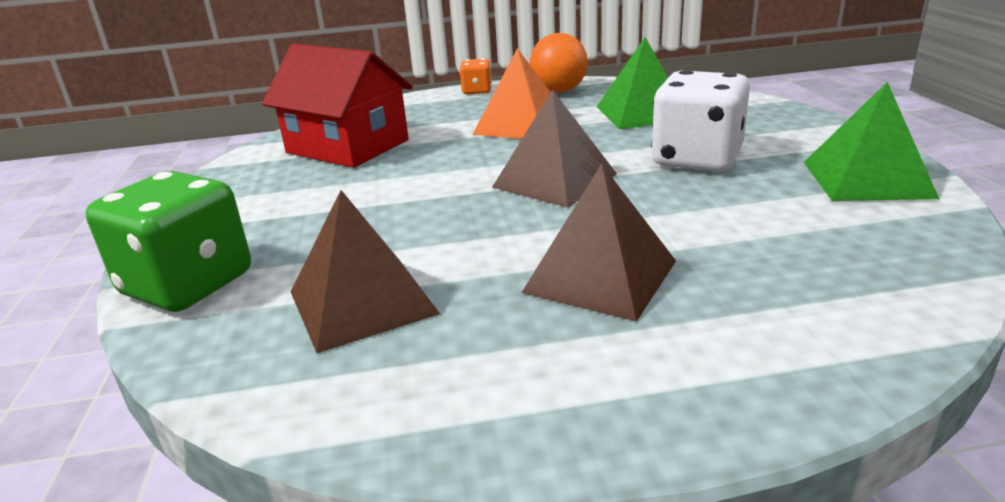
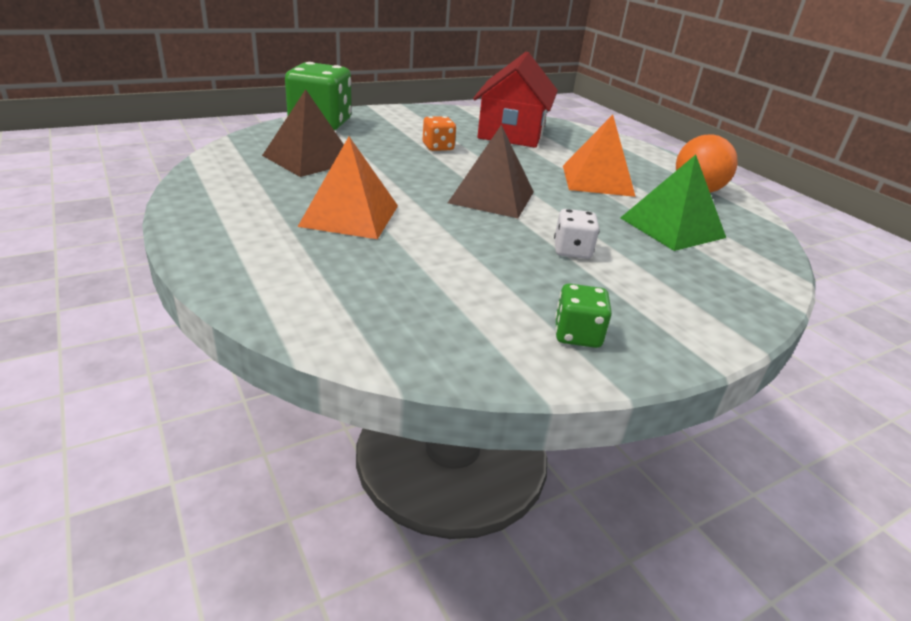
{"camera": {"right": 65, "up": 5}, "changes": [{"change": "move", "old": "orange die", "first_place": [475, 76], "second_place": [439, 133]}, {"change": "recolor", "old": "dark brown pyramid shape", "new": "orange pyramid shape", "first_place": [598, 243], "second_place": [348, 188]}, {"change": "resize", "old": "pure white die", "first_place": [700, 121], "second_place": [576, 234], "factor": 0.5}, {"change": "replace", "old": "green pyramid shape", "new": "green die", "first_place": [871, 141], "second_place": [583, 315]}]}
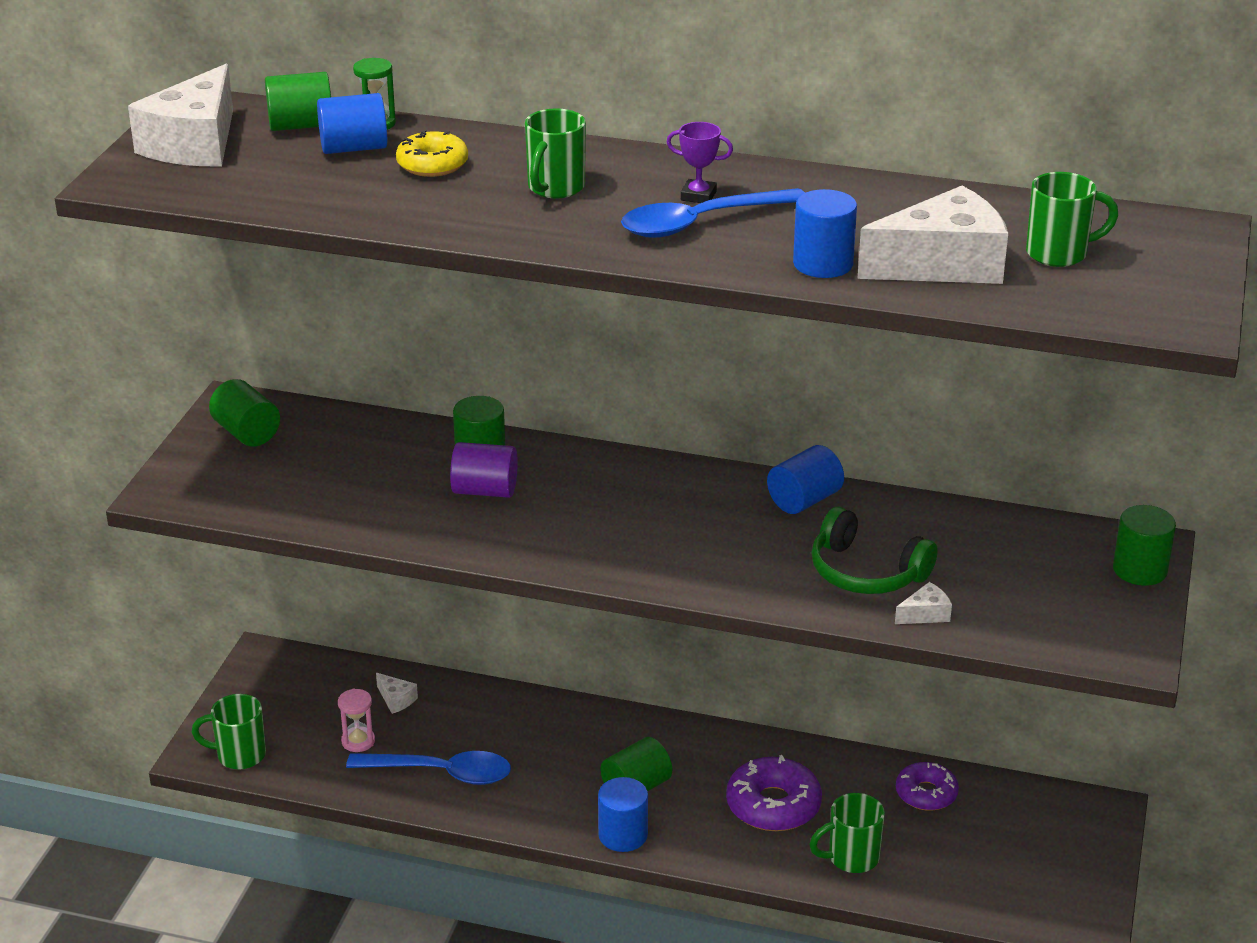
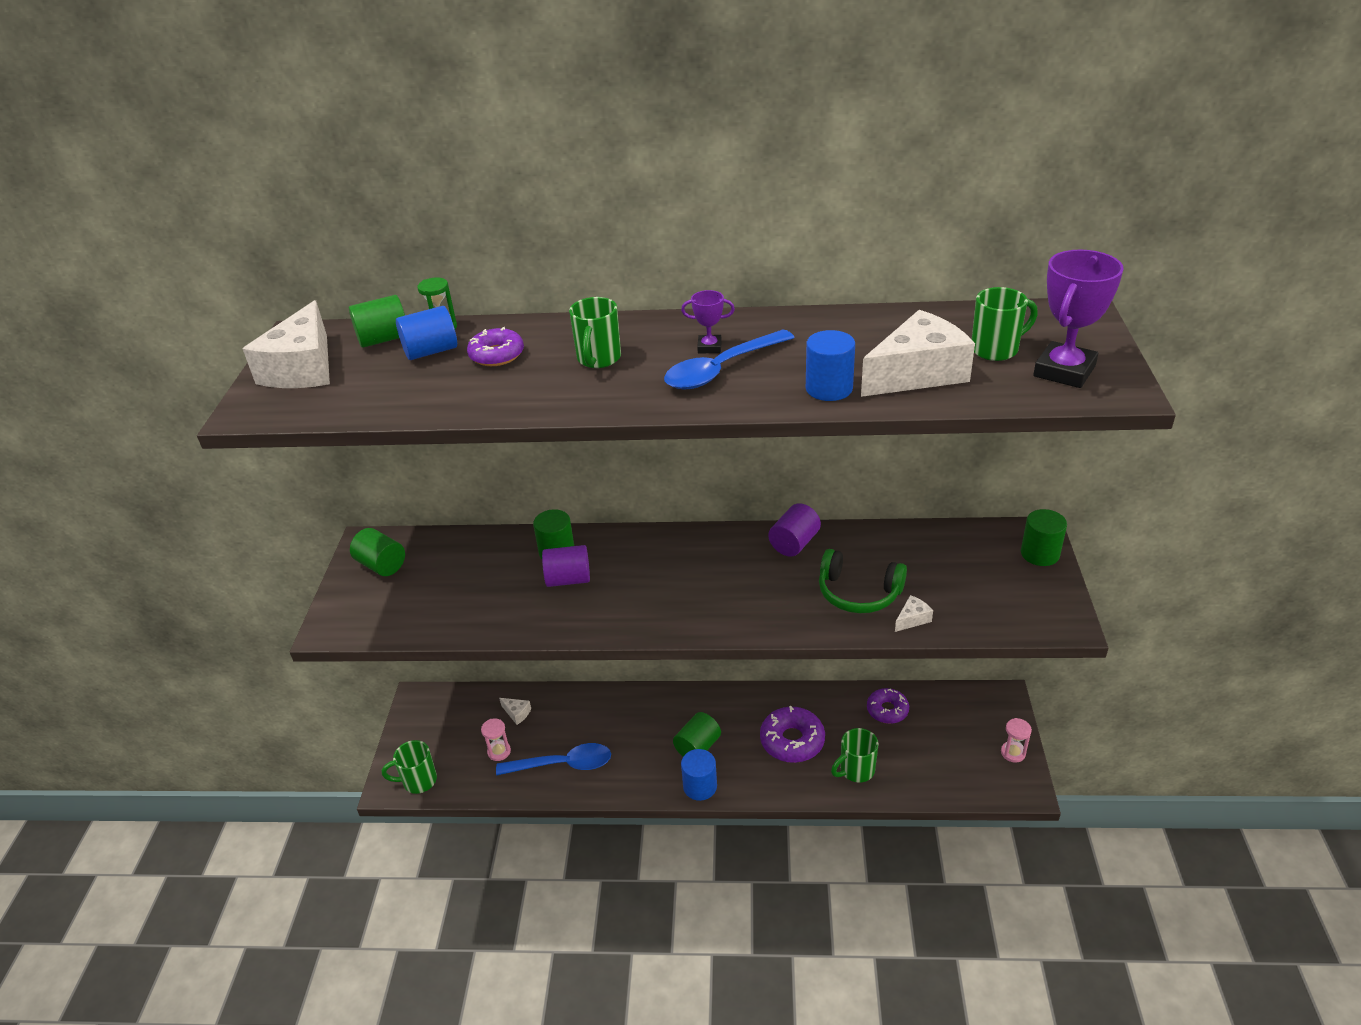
{"camera": {"right": -10, "up": 5}, "changes": [{"change": "recolor", "old": "bright yellow donut", "new": "purple donut", "first_place": [432, 153], "second_place": [495, 346]}, {"change": "recolor", "old": "blue cylinder", "new": "purple cylinder", "first_place": [805, 479], "second_place": [794, 529]}, {"change": "insert", "new": "rose-pink sand timer", "second_place": [1016, 740]}, {"change": "insert", "new": "purple prize cup", "second_place": [1078, 319]}]}
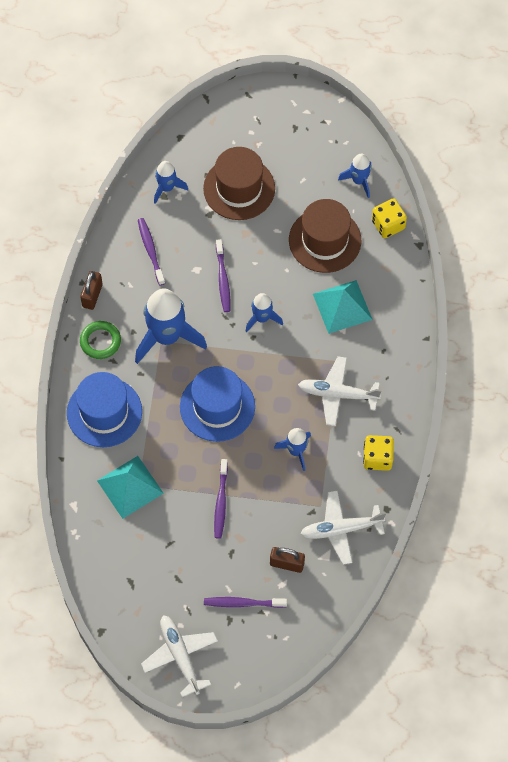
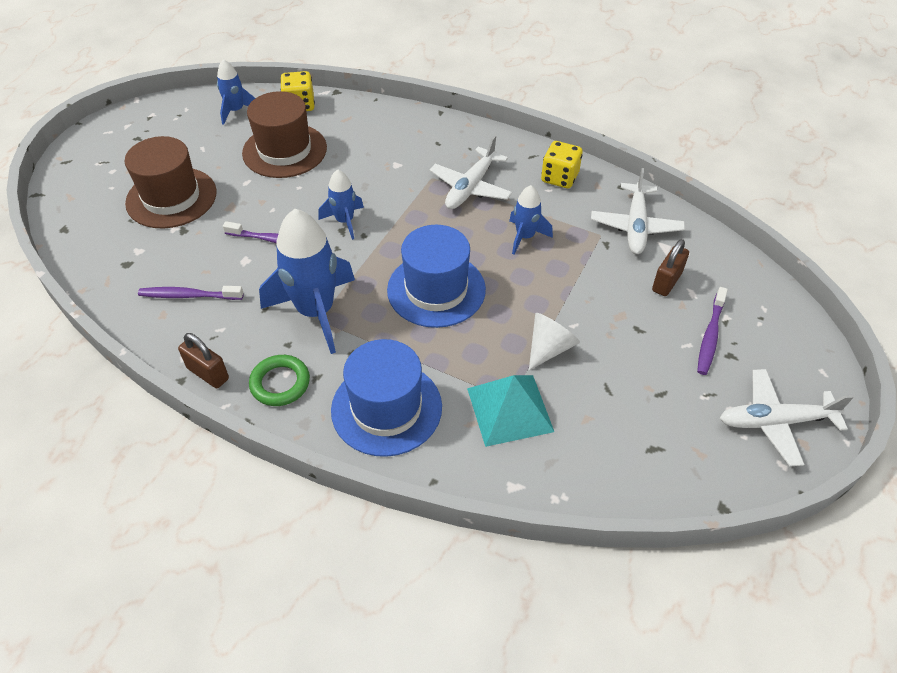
{"camera": {"right": -70, "up": -15}, "changes": [{"change": "delete", "old": "blue rocket", "first_place": [171, 182]}, {"change": "delete", "old": "purple dental brush", "first_place": [221, 499]}, {"change": "delete", "old": "turquoise pyramid shape", "first_place": [343, 307]}, {"change": "insert", "new": "pure white cone", "second_place": [554, 341]}]}
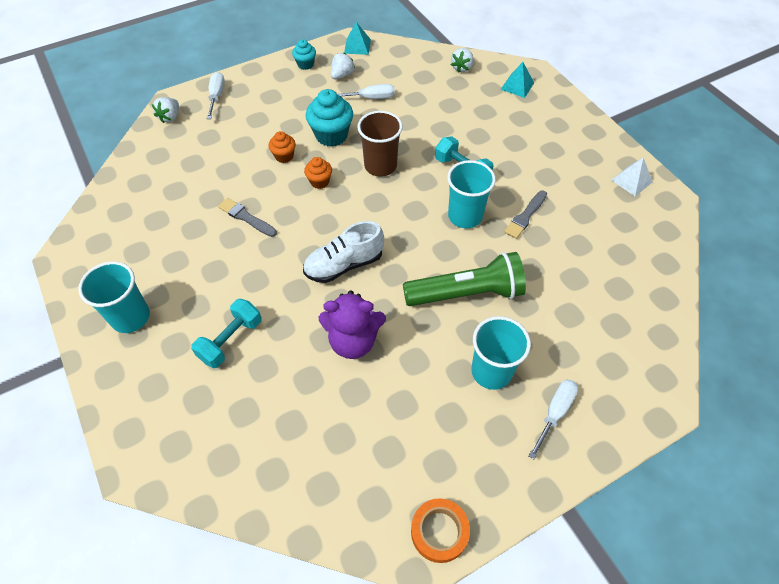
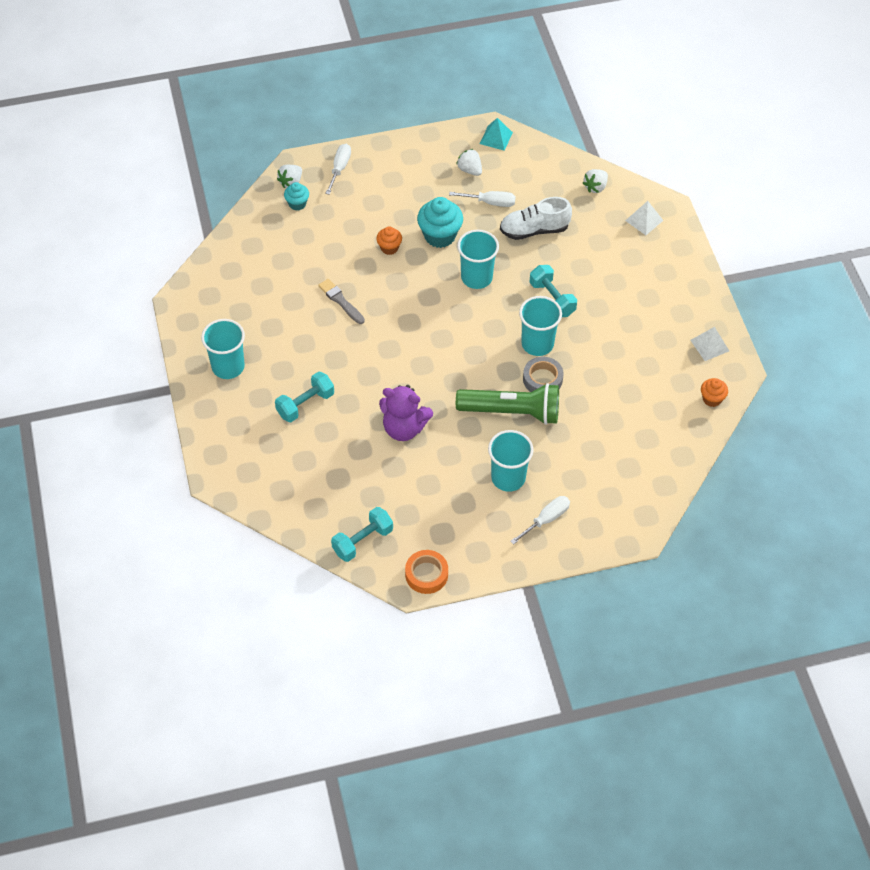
{"camera": {"right": 15, "up": 0}, "changes": [{"change": "move", "old": "turquoise cupcake", "first_place": [304, 54], "second_place": [296, 196]}, {"change": "move", "old": "pure white lace-up shoe", "first_place": [343, 252], "second_place": [536, 218]}, {"change": "move", "old": "orange cupcake", "first_place": [318, 173], "second_place": [714, 392]}, {"change": "rotate", "old": "pure white strawberry", "first_place": [343, 66], "second_place": [469, 162], "degrees": -90}, {"change": "recolor", "old": "dark brown beaker", "new": "turquoise beaker", "first_place": [380, 143], "second_place": [478, 259]}, {"change": "recolor", "old": "turquoise pyramid shape", "new": "pure white pyramid shape", "first_place": [517, 80], "second_place": [644, 218]}, {"change": "delete", "old": "gray brush", "first_place": [525, 214]}, {"change": "insert", "new": "turquoise free weight", "second_place": [362, 534]}, {"change": "insert", "new": "gray sticky tape", "second_place": [543, 374]}]}
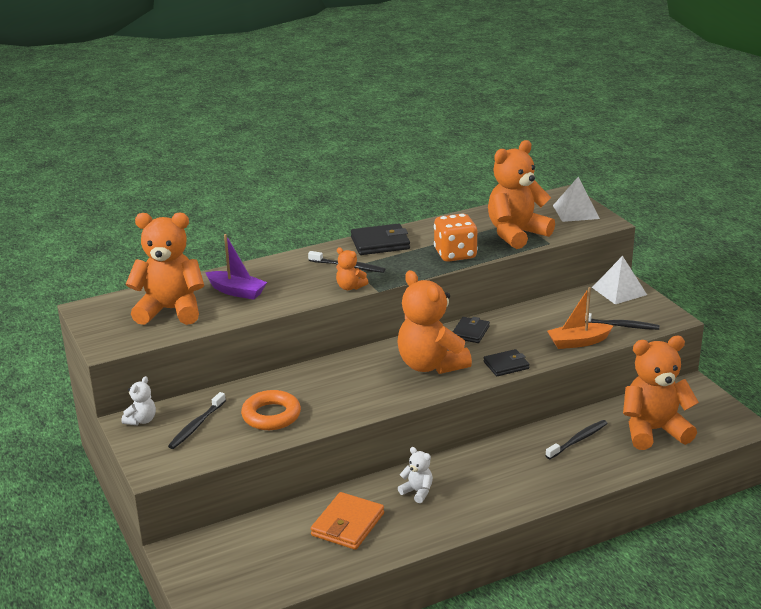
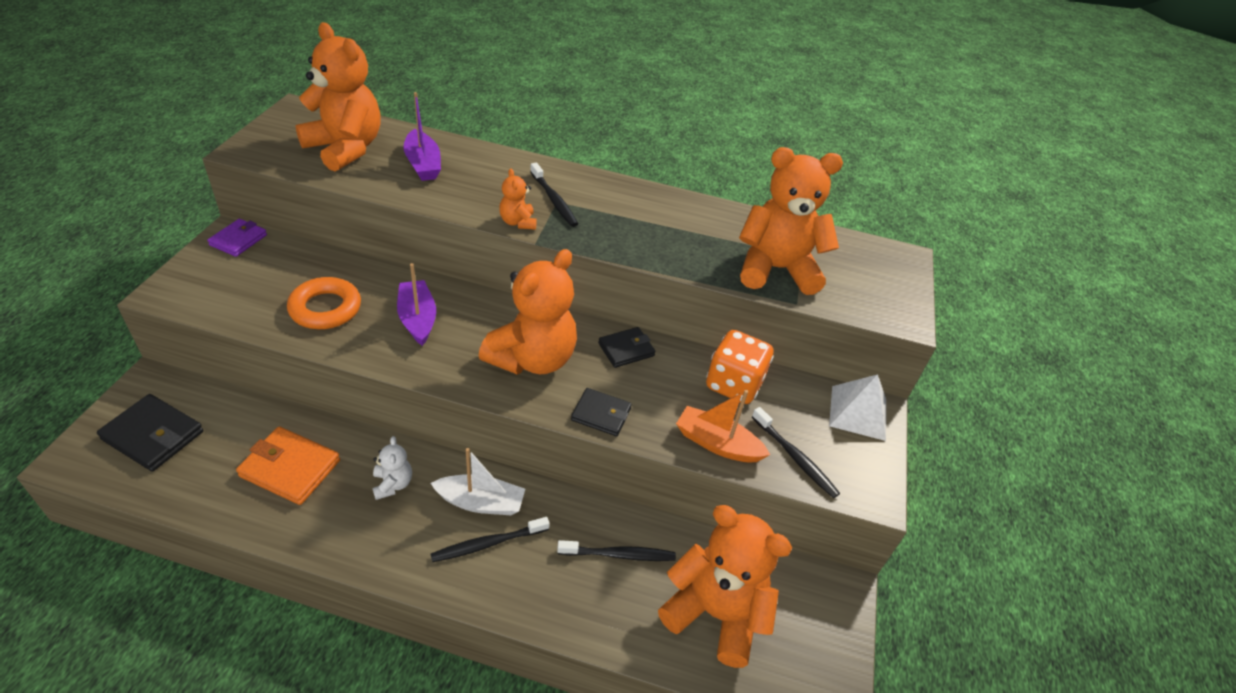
{"camera": {"right": 35, "up": 15}, "changes": [{"change": "replace", "old": "pure white teddy", "new": "purple billfold", "first_place": [139, 400], "second_place": [237, 238]}, {"change": "move", "old": "ebony dental brush", "first_place": [197, 420], "second_place": [490, 539]}, {"change": "rotate", "old": "orange billfold", "first_place": [347, 521], "second_place": [288, 466], "degrees": 45}, {"change": "move", "old": "ebony billfold", "first_place": [380, 239], "second_place": [150, 432]}, {"change": "rotate", "old": "orange teddy", "first_place": [434, 322], "second_place": [528, 312], "degrees": -150}, {"change": "move", "old": "orange die", "first_place": [456, 238], "second_place": [740, 367]}, {"change": "delete", "old": "pure white pyramid shape", "first_place": [576, 199]}, {"change": "insert", "new": "purple boat", "second_place": [416, 304]}, {"change": "insert", "new": "pure white boat", "second_place": [478, 481]}]}
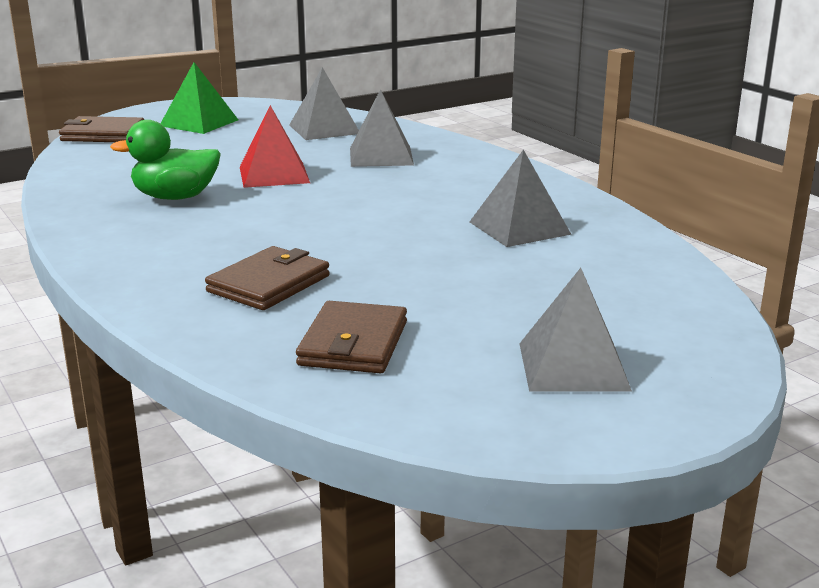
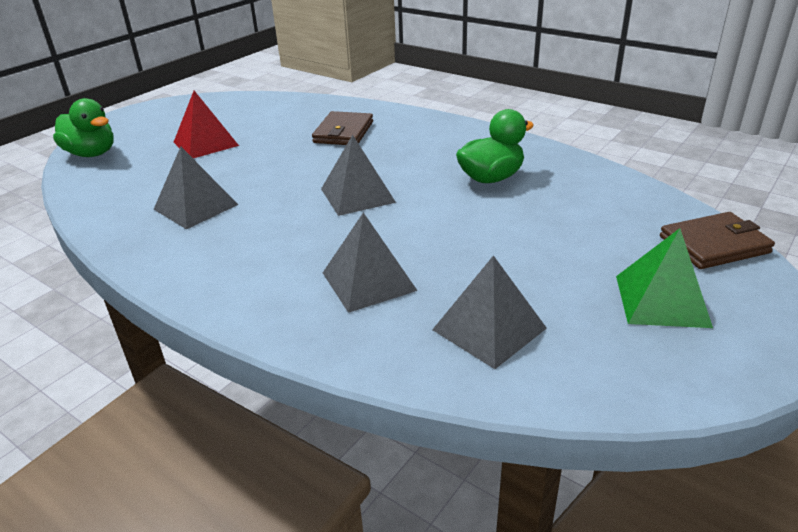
{"camera": {"right": 160, "up": 10}, "changes": [{"change": "move", "old": "red pyramid shape", "first_place": [275, 146], "second_place": [206, 124]}, {"change": "delete", "old": "dark brown billfold", "first_place": [351, 337]}, {"change": "move", "old": "gray pyramid shape", "first_place": [575, 330], "second_place": [358, 175]}, {"change": "insert", "new": "green rubber duck", "second_place": [83, 127]}]}
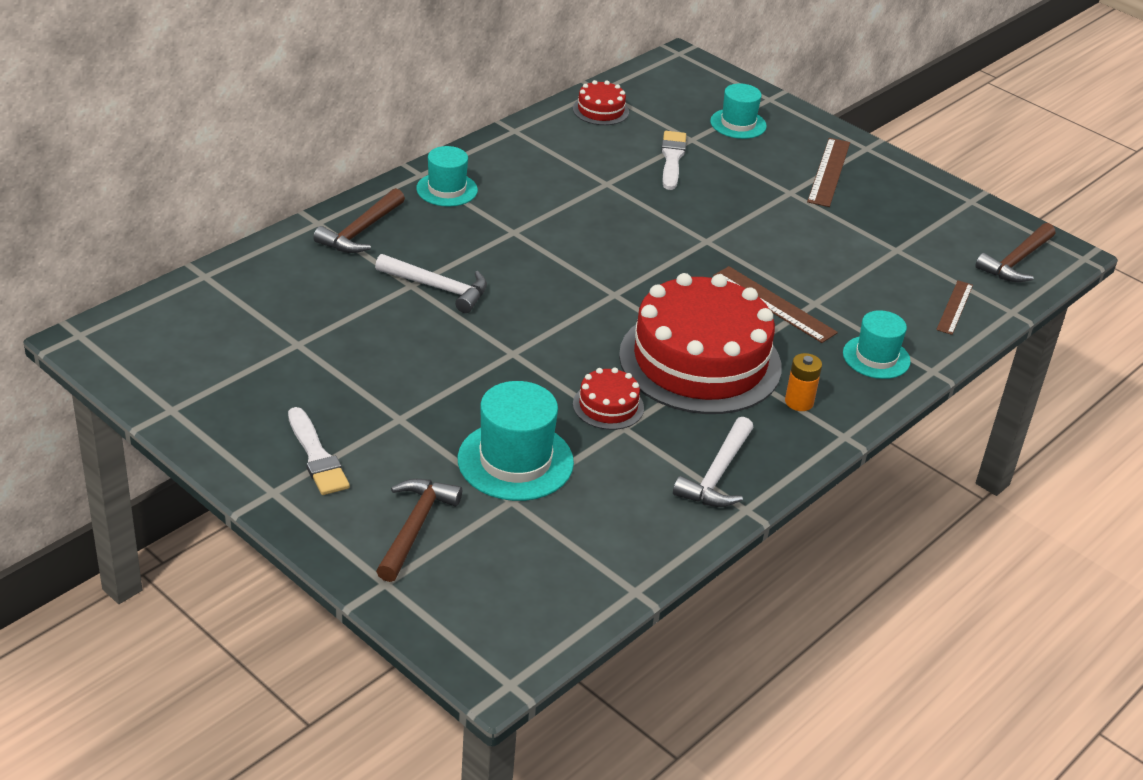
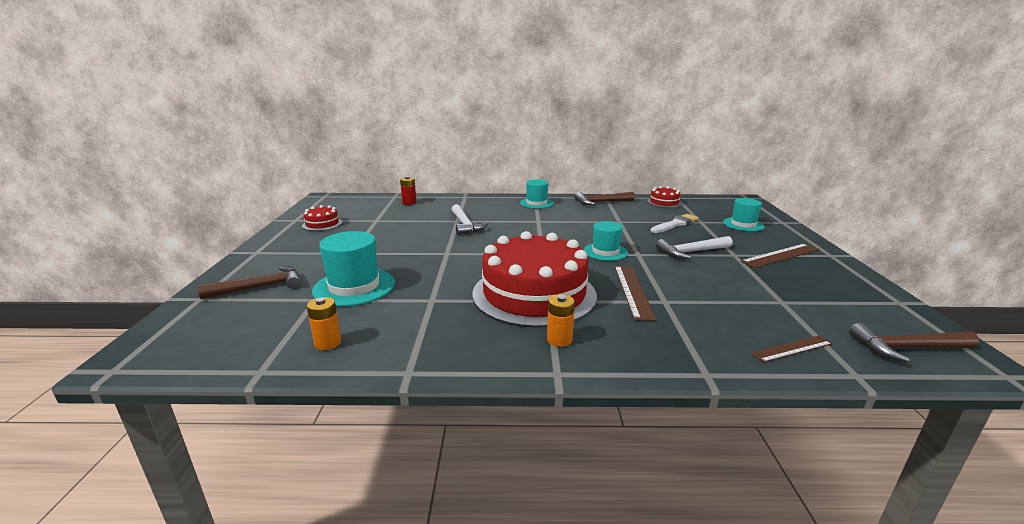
{"camera": {"right": 50, "up": -15}, "changes": [{"change": "delete", "old": "pure white brush", "first_place": [319, 451]}, {"change": "move", "old": "dark brown claw hammer", "first_place": [359, 220], "second_place": [604, 198]}, {"change": "move", "old": "red gateau", "first_place": [608, 398], "second_place": [322, 218]}, {"change": "move", "old": "pure white claw hammer", "first_place": [713, 462], "second_place": [694, 247]}, {"change": "move", "old": "turquoise hat", "first_place": [877, 344], "second_place": [606, 241]}, {"change": "insert", "new": "orange battery", "second_place": [324, 323]}, {"change": "insert", "new": "red battery", "second_place": [408, 190]}]}
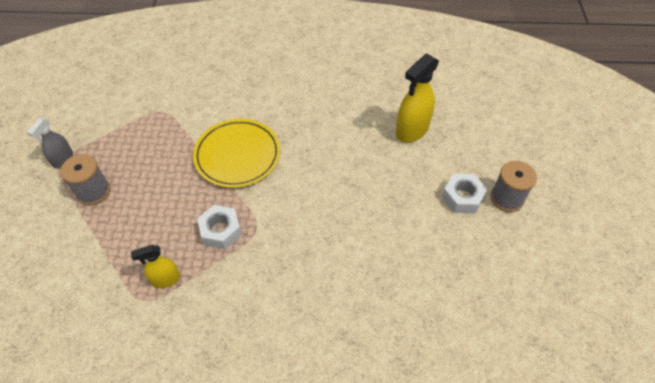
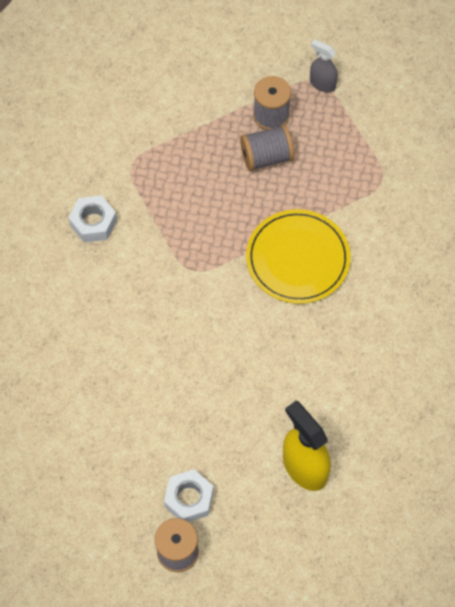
{"camera": {"right": 100, "up": 10}, "changes": [{"change": "delete", "old": "bright yellow spray bottle", "first_place": [155, 266]}, {"change": "move", "old": "pure white nut", "first_place": [219, 227], "second_place": [92, 219]}, {"change": "insert", "new": "gray spool", "second_place": [267, 148]}]}
